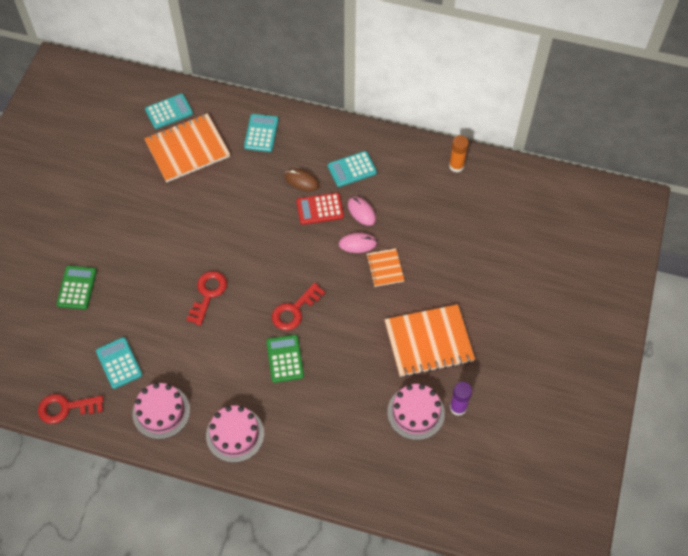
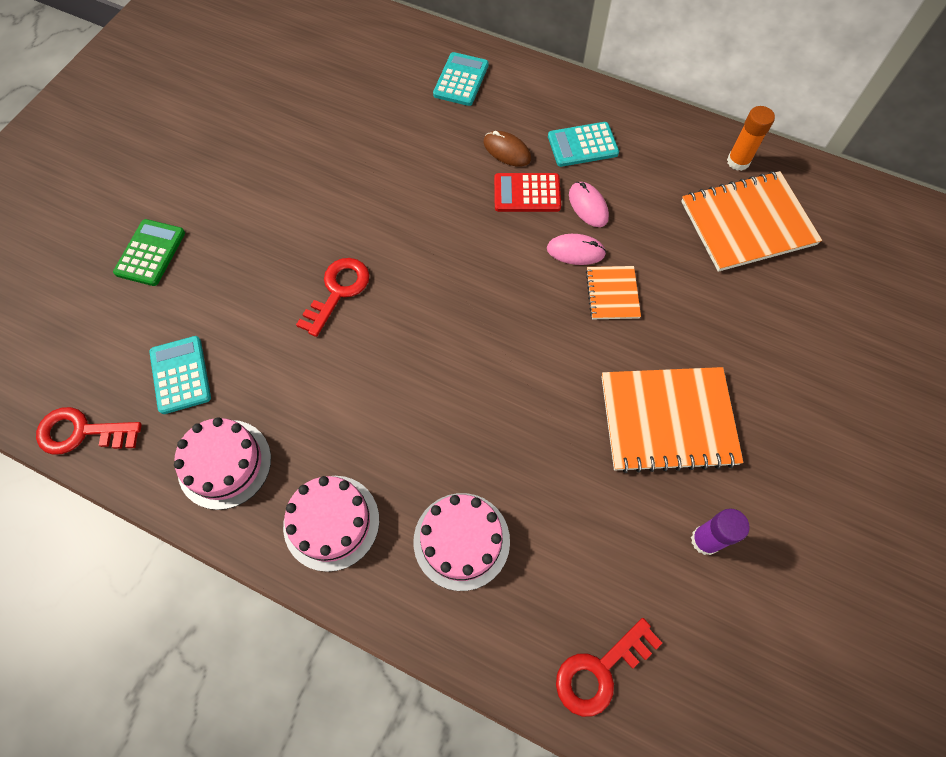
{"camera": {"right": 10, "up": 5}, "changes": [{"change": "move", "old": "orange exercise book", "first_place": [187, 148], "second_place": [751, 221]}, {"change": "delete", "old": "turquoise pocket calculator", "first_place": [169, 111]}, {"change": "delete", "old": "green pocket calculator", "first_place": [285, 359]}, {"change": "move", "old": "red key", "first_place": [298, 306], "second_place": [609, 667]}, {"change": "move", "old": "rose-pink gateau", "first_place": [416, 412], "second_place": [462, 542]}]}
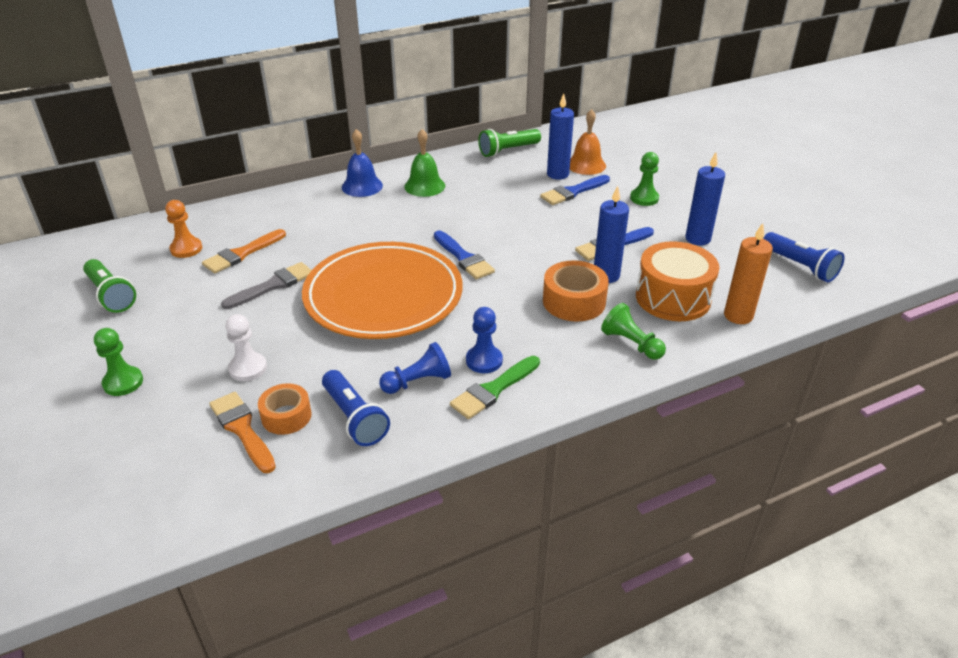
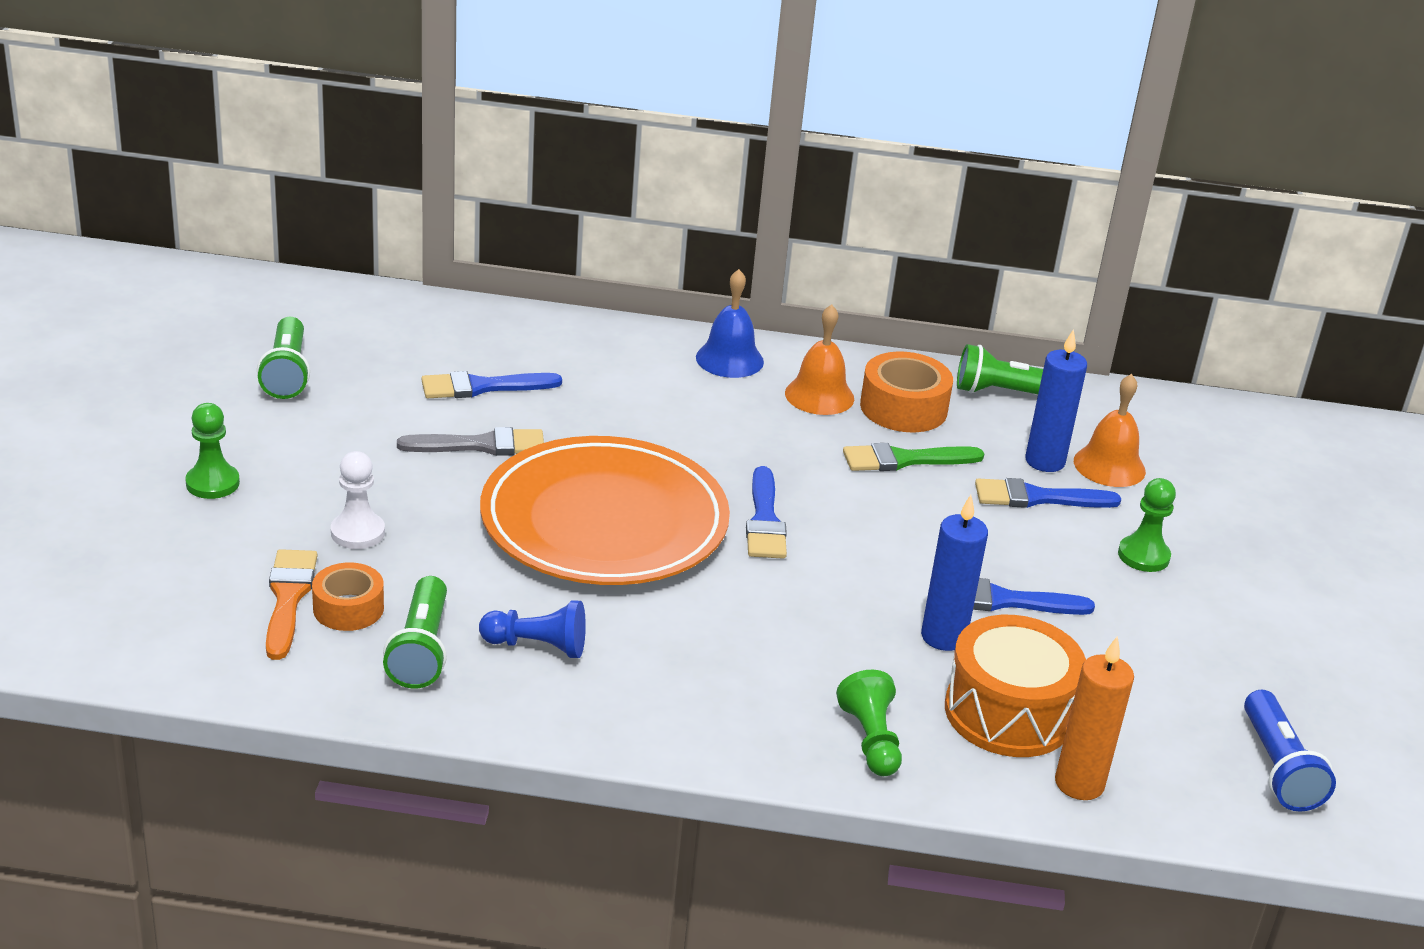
{"camera": {"right": 30, "up": -5}, "changes": [{"change": "delete", "old": "orange pawn", "first_place": [183, 229]}, {"change": "recolor", "old": "orange brush", "new": "blue brush", "first_place": [244, 251], "second_place": [491, 384]}, {"change": "recolor", "old": "blue torch", "new": "green torch", "first_place": [356, 408], "second_place": [415, 632]}, {"change": "recolor", "old": "green hand bell", "new": "orange hand bell", "first_place": [424, 163], "second_place": [819, 359]}, {"change": "move", "old": "green brush", "first_place": [495, 387], "second_place": [913, 457]}, {"change": "delete", "old": "blue pawn", "first_place": [484, 340]}, {"change": "move", "old": "orange sticky tape", "first_place": [576, 291], "second_place": [906, 391]}, {"change": "delete", "old": "blue candle", "first_place": [705, 198]}]}
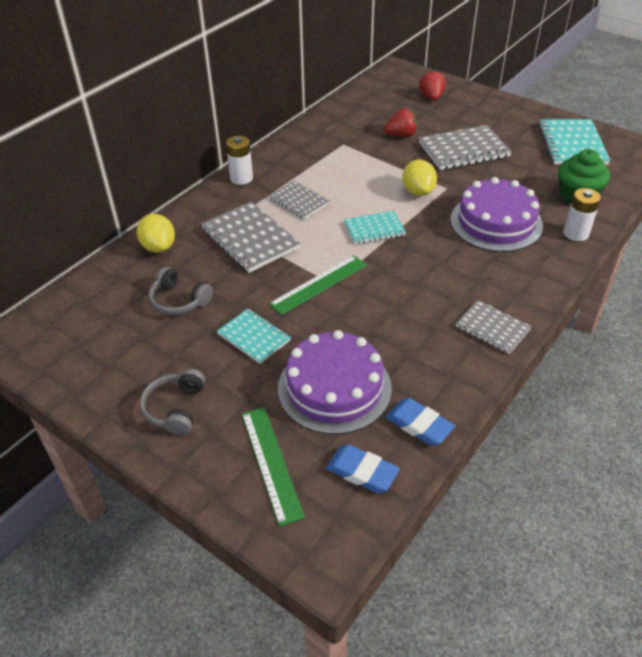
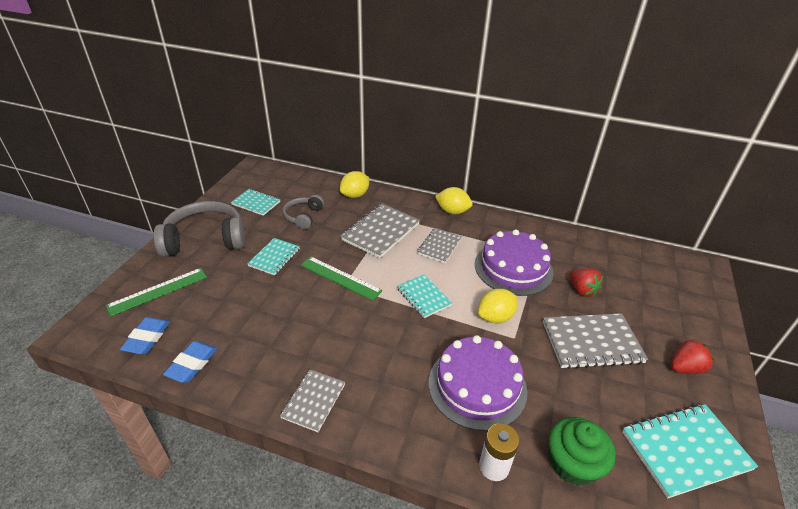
{"camera": {"right": 70, "up": -5}, "changes": [{"change": "resize", "old": "gray over-ear headphones", "first_place": [172, 402], "second_place": [199, 229], "factor": 1.84}, {"change": "replace", "old": "pure white battery", "new": "bright yellow citrus fruit", "first_place": [239, 160], "second_place": [453, 200]}, {"change": "move", "old": "purple gateau", "first_place": [335, 382], "second_place": [514, 262]}, {"change": "move", "old": "red strawberry", "first_place": [432, 85], "second_place": [692, 357]}, {"change": "rotate", "old": "gray exercise book", "first_place": [465, 147], "second_place": [595, 341], "degrees": -60}, {"change": "insert", "new": "turquoise exercise book", "second_place": [255, 202]}]}
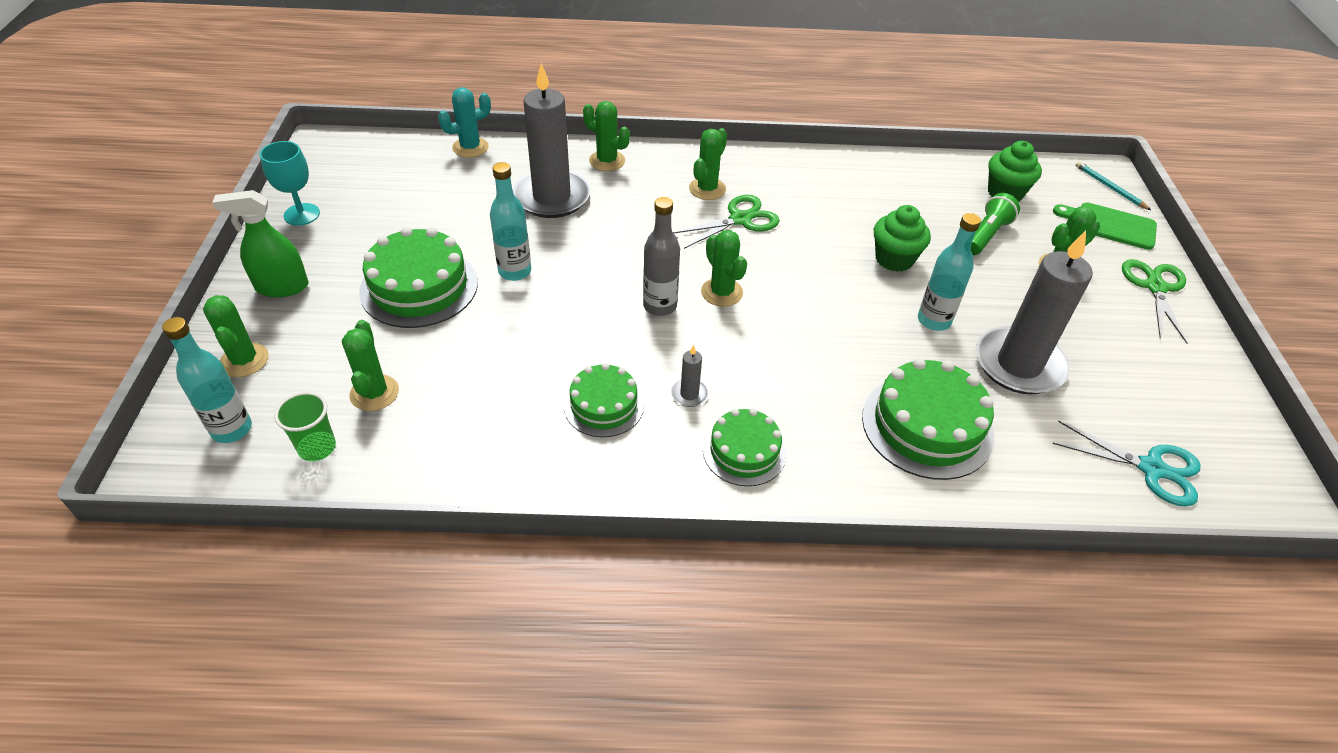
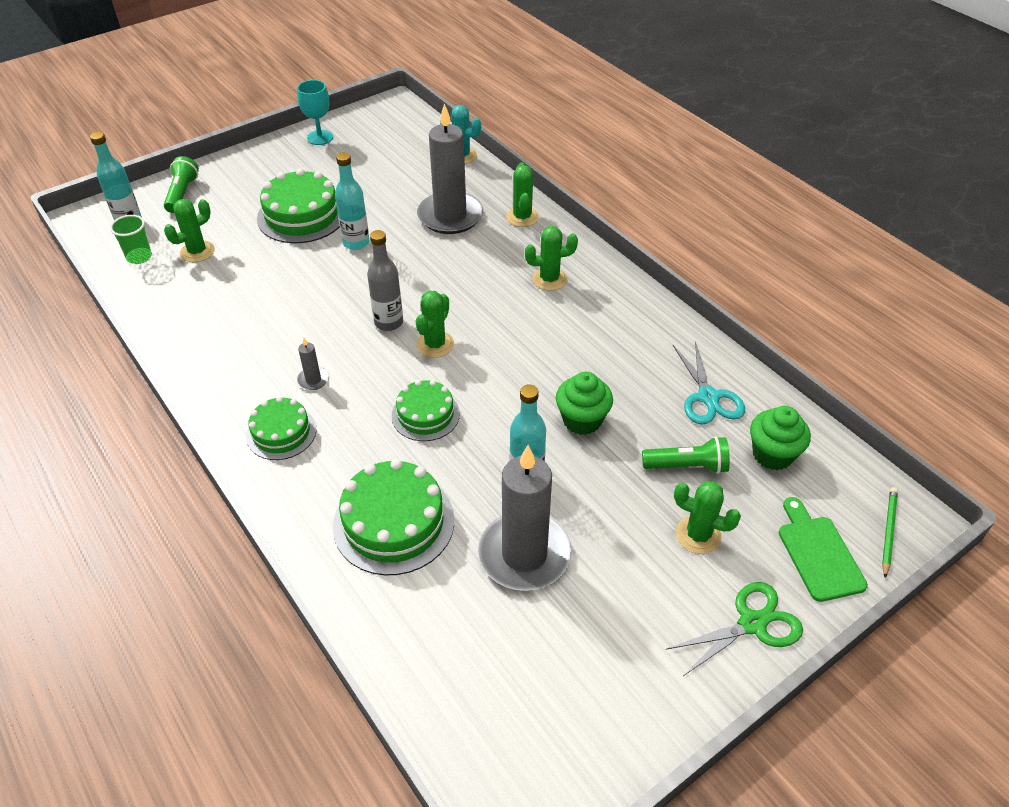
{"camera": {"right": 55, "up": 0}, "changes": [{"change": "replace", "old": "green saguaro cactus", "new": "green torch", "first_place": [236, 336], "second_place": [181, 184]}, {"change": "delete", "old": "green spray bottle", "first_place": [260, 243]}, {"change": "move", "old": "green gateau", "first_place": [604, 400], "second_place": [426, 410]}, {"change": "delete", "old": "green scissors", "first_place": [726, 222]}, {"change": "move", "old": "turquoise scissors", "first_place": [1127, 464], "second_place": [709, 382]}, {"change": "recolor", "old": "turquoise pencil", "new": "green pencil", "first_place": [1113, 185], "second_place": [890, 532]}]}
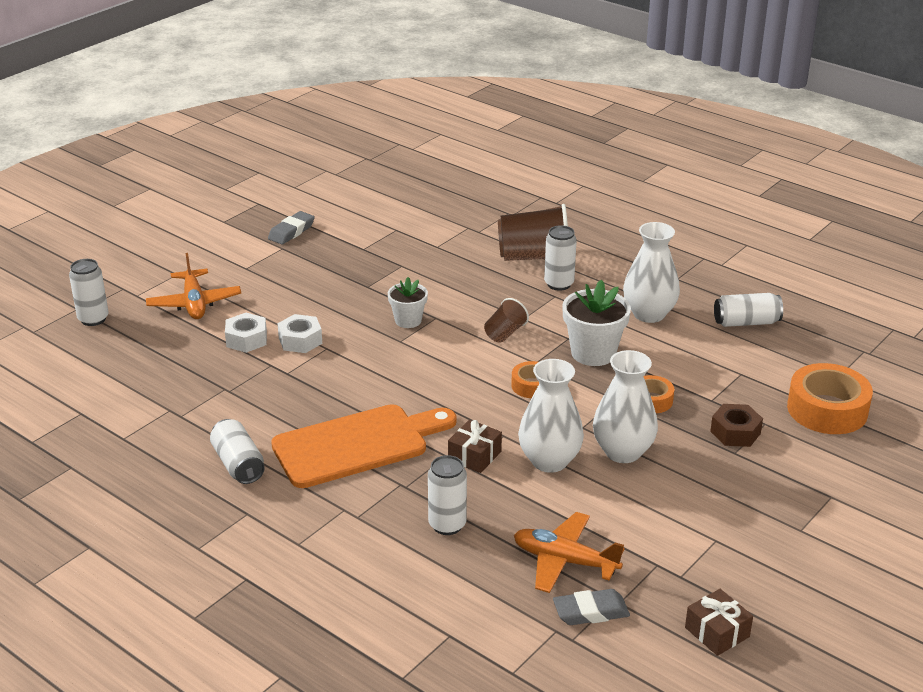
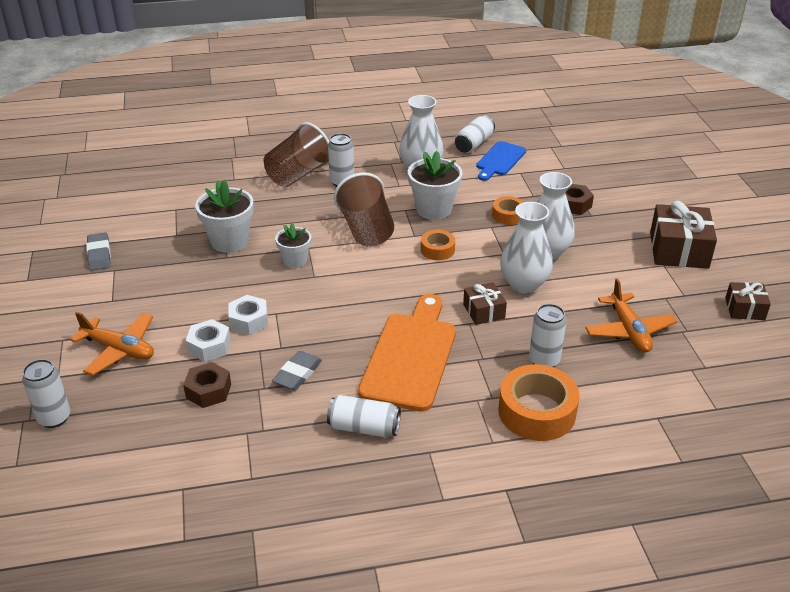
{"camera": {"right": -50, "up": 5}, "changes": [{"change": "resize", "old": "dark brown beaker", "first_place": [506, 320], "second_place": [364, 210], "factor": 1.89}, {"change": "rotate", "old": "orange plane", "first_place": [569, 552], "second_place": [631, 315], "degrees": -75}, {"change": "move", "old": "gray eraser", "first_place": [591, 607], "second_place": [297, 370]}, {"change": "move", "old": "orange sticky tape", "first_place": [830, 398], "second_place": [539, 402]}, {"change": "insert", "new": "dark brown nut", "second_place": [207, 385]}, {"change": "insert", "new": "pure white flower pot", "second_place": [224, 216]}, {"change": "insert", "new": "blue cutting board", "second_place": [501, 161]}, {"change": "insert", "new": "dark brown gift", "second_place": [683, 235]}]}
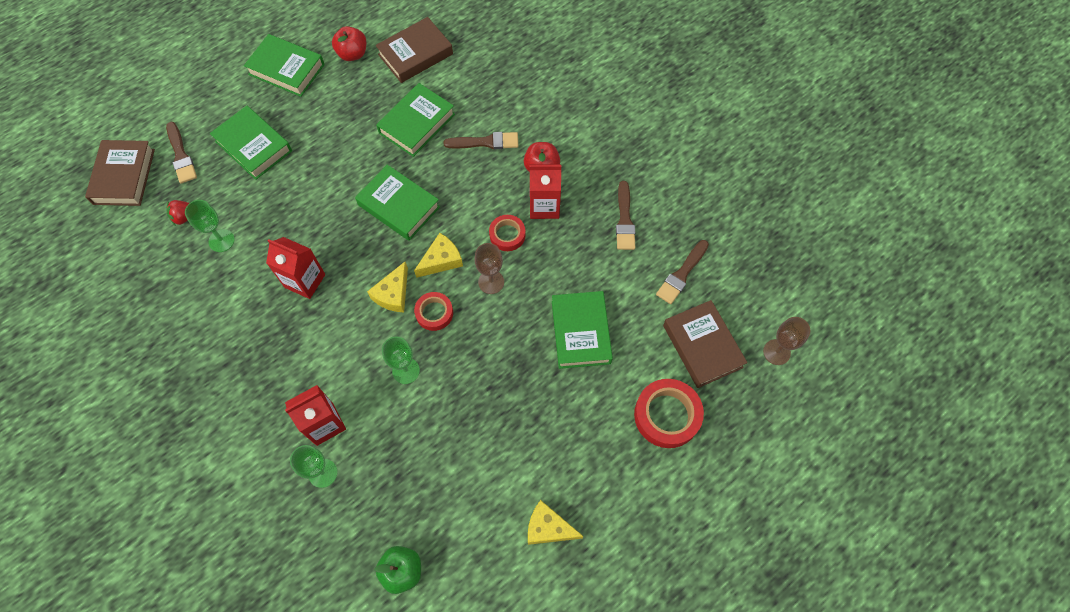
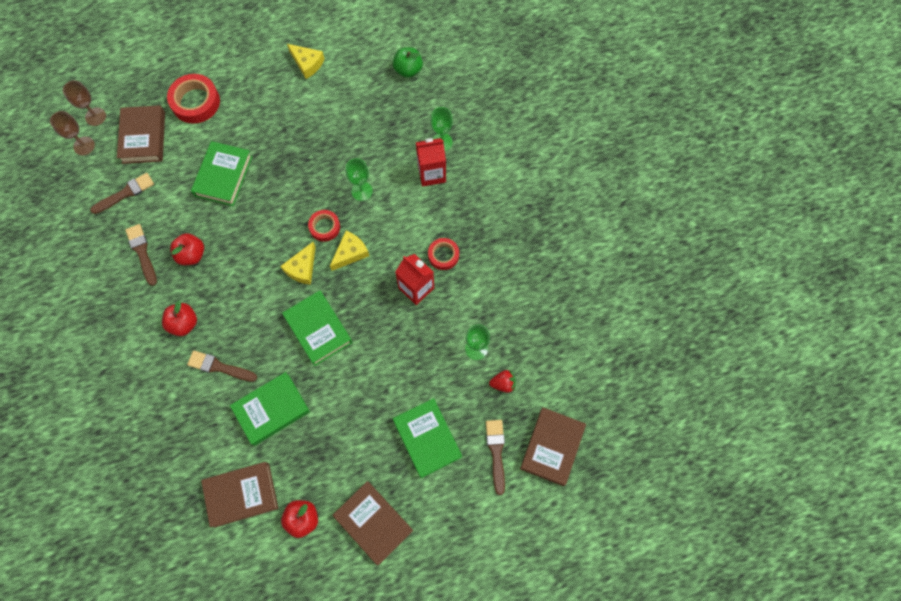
{"camera": {"right": -160, "up": 5}, "changes": [{"change": "recolor", "old": "green hardback", "new": "dark brown hardback", "first_place": [284, 65], "second_place": [373, 523]}, {"change": "rotate", "old": "bright yellow cheese wedge", "first_place": [438, 255], "second_place": [298, 263], "degrees": -45}, {"change": "move", "old": "dark brown wine glass", "first_place": [489, 268], "second_place": [72, 133]}, {"change": "move", "old": "red sticky tape", "first_place": [507, 233], "second_place": [443, 254]}, {"change": "delete", "old": "red milk carton", "first_place": [545, 191]}, {"change": "rotate", "old": "dark brown brush", "first_place": [625, 215], "second_place": [141, 255], "degrees": -45}, {"change": "insert", "new": "red apple", "second_place": [187, 249]}]}
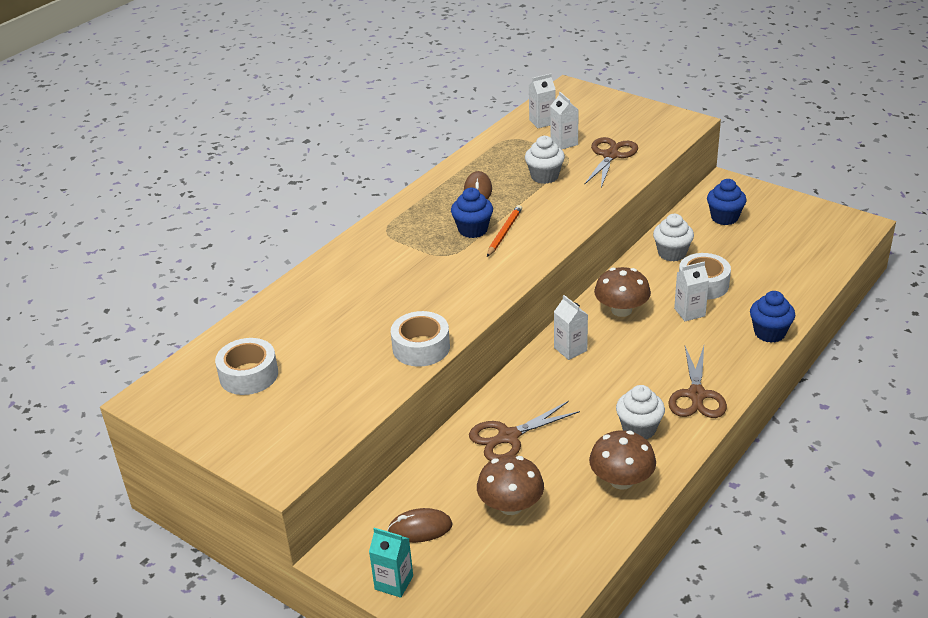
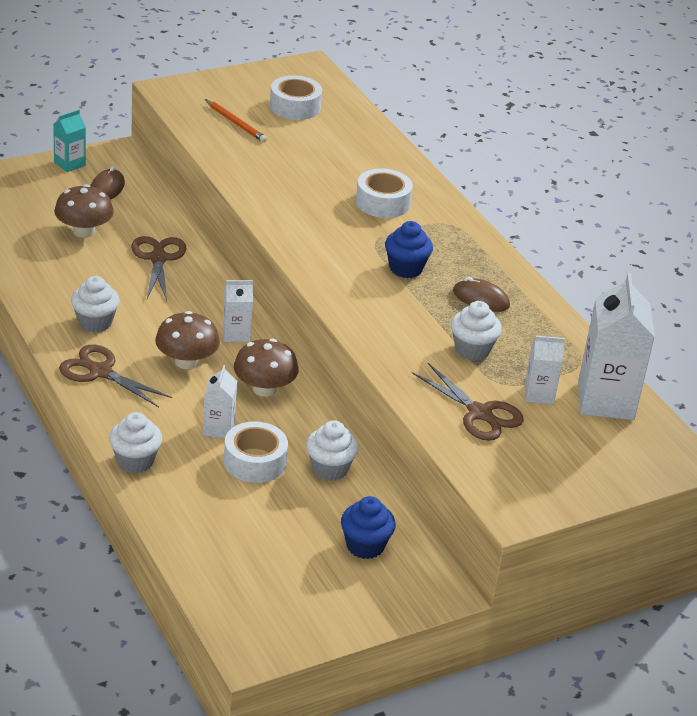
{"camera": {"right": 110, "up": 0}, "changes": [{"change": "move", "old": "pure white sticky tape", "first_place": [420, 339], "second_place": [384, 193]}, {"change": "move", "old": "orange pencil", "first_place": [504, 231], "second_place": [236, 120]}, {"change": "resize", "old": "pure white milk carton", "first_place": [542, 100], "second_place": [616, 346], "factor": 1.92}, {"change": "move", "old": "dark brown toadstool", "first_place": [622, 460], "second_place": [187, 340]}, {"change": "recolor", "old": "blue cupcake", "new": "pure white cupcake", "first_place": [772, 317], "second_place": [135, 442]}]}
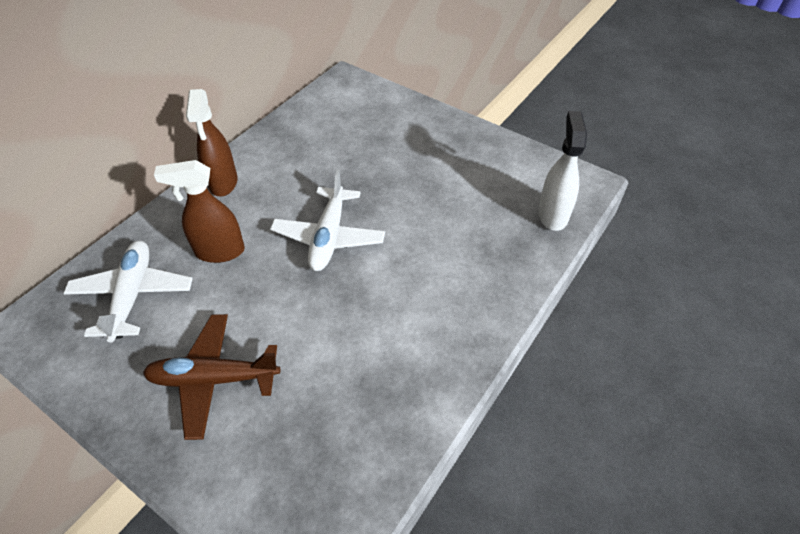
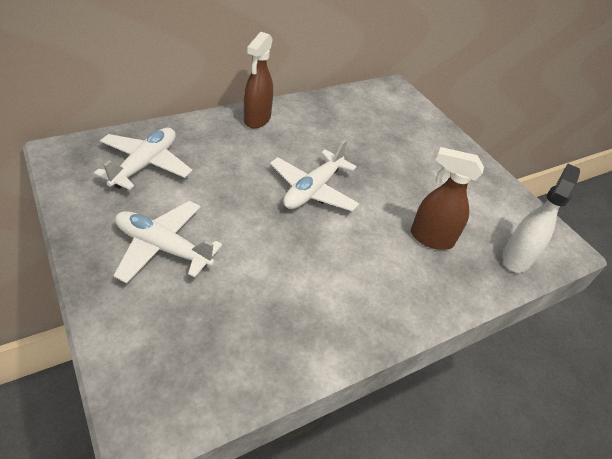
{"camera": {"right": 20, "up": -5}, "changes": [{"change": "recolor", "old": "dark brown plane", "new": "pure white plane", "first_place": [211, 377], "second_place": [167, 242]}, {"change": "move", "old": "dark brown spray bottle", "first_place": [199, 211], "second_place": [447, 198]}]}
